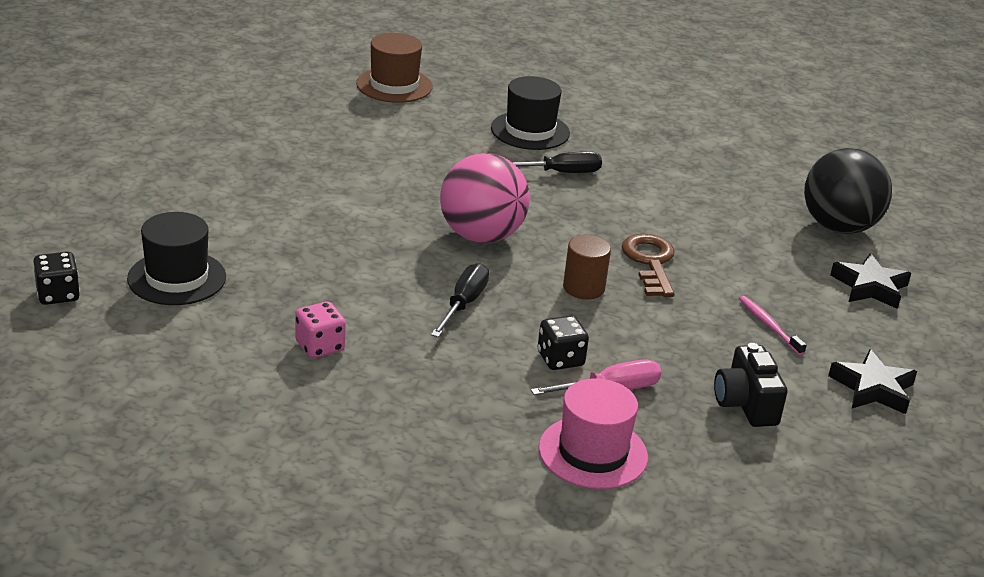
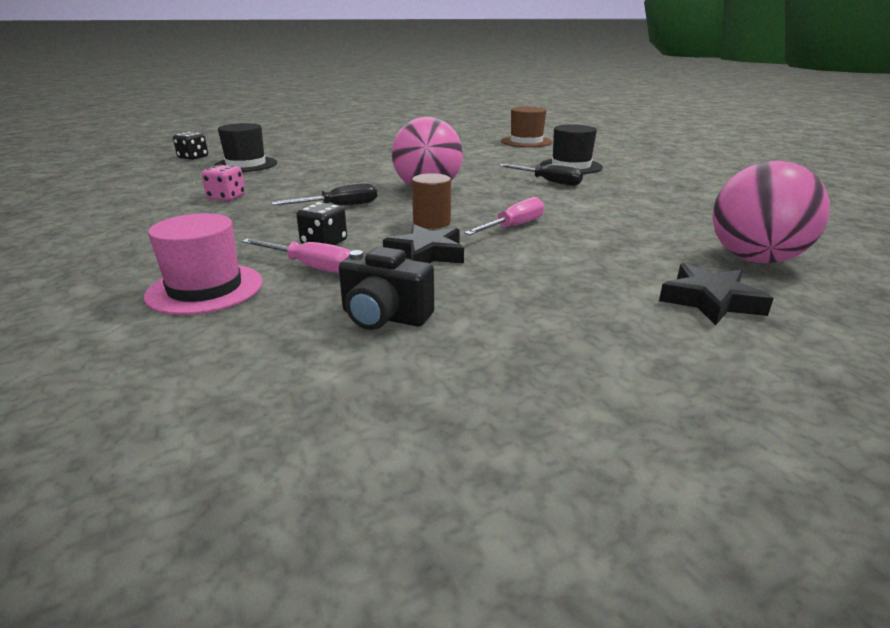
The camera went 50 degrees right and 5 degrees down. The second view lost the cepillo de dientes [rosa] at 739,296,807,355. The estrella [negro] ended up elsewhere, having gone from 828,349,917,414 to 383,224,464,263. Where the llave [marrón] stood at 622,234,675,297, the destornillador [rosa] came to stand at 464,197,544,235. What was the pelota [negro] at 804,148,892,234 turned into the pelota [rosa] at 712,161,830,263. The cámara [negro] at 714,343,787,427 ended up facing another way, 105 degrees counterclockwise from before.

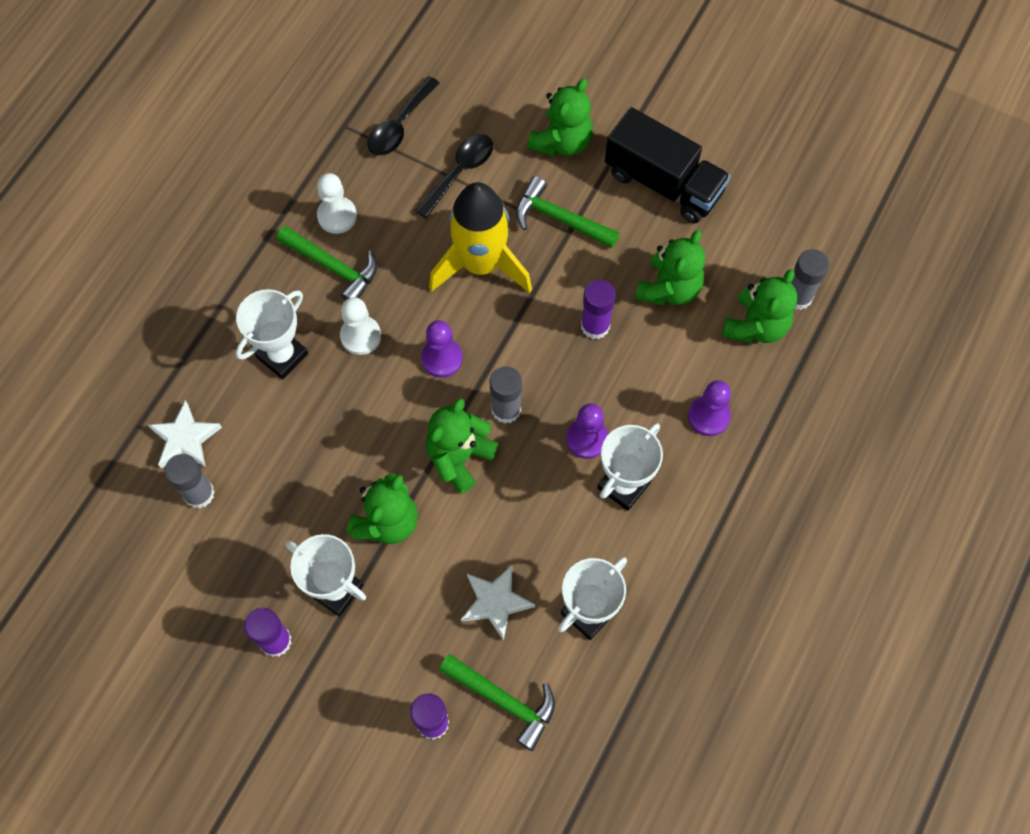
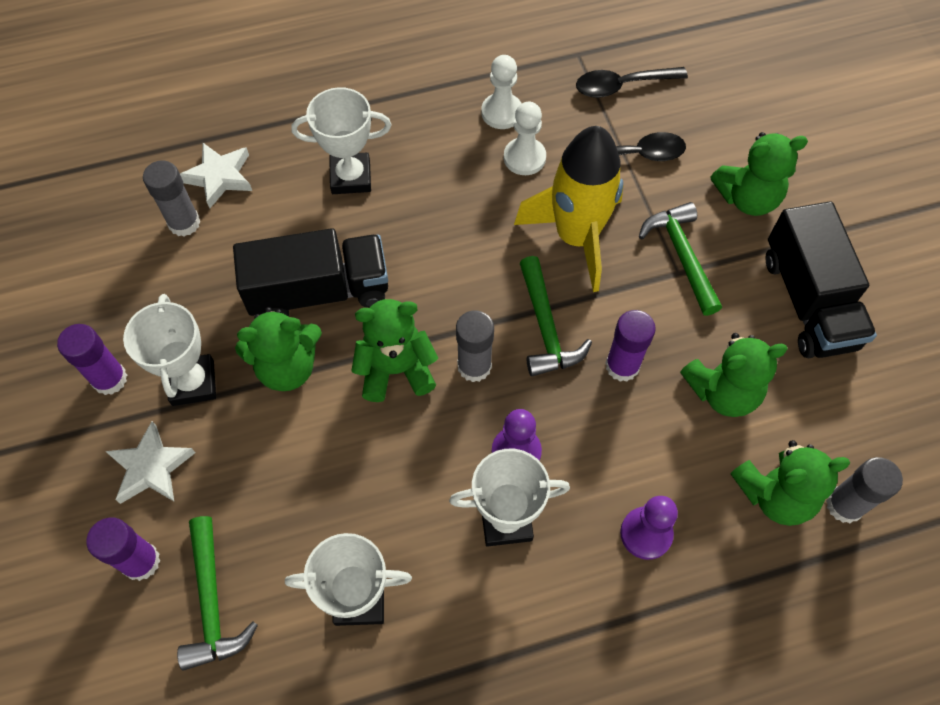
The camera went 45 degrees right and 5 degrees down. The second view lost the peón [morado] at 421,320,463,378. The second view gained the camión [negro] at 233,228,388,316. The martillo [verde] ended up elsewhere, having gone from 277,226,377,300 to 520,256,592,376. The peón [blanco] ended up elsewhere, having gone from 340,297,381,355 to 504,101,546,175. The estrella [blanco] ended up elsewhere, having gone from 461,565,535,641 to 106,421,195,504.

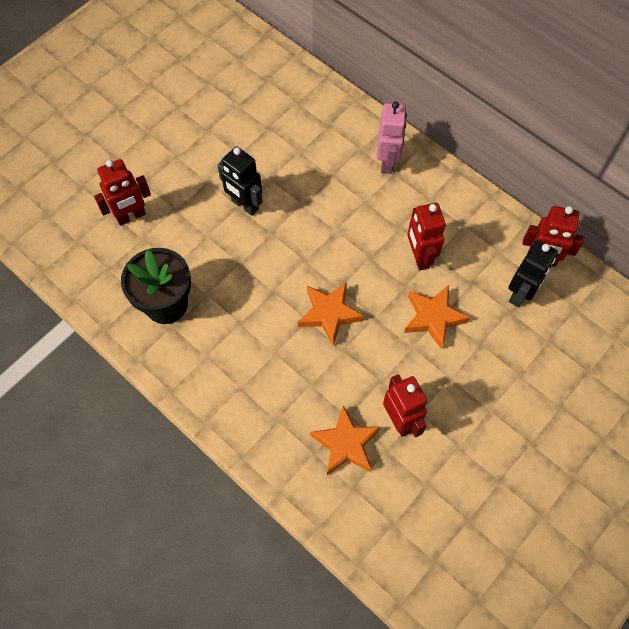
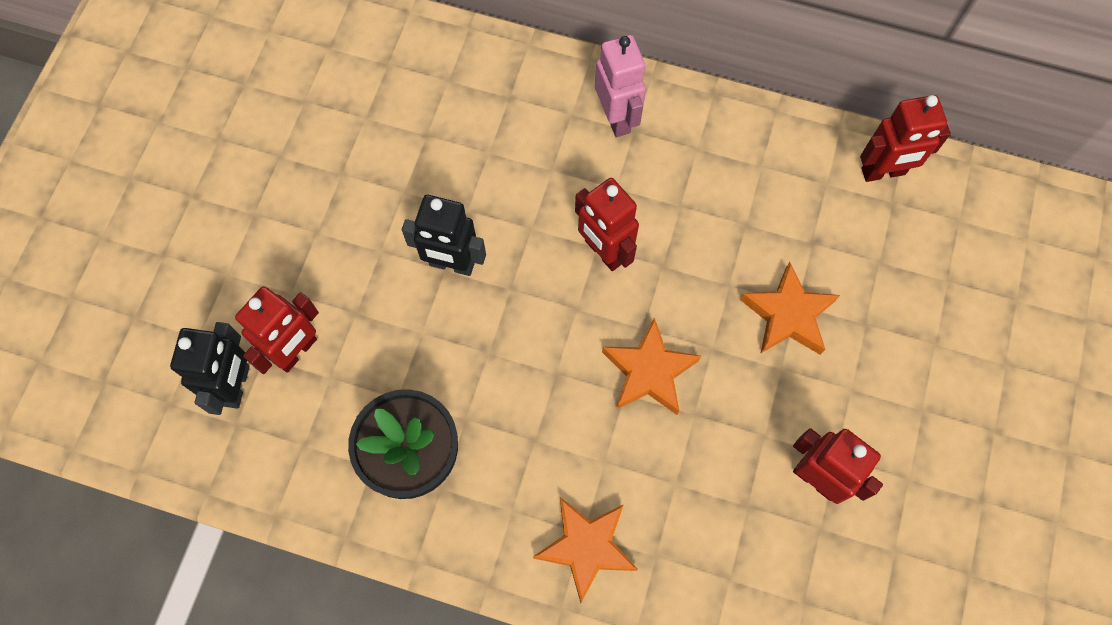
The camera went 25 degrees left and 5 degrees up. The estrella [naranja] ended up elsewhere, having gone from 310,405,380,475 to 533,497,638,603. The robot [rojo] ended up elsewhere, having gone from 407,203,446,271 to 575,178,639,271. The robot [negro] ended up elsewhere, having gone from 508,240,558,307 to 170,322,250,415.

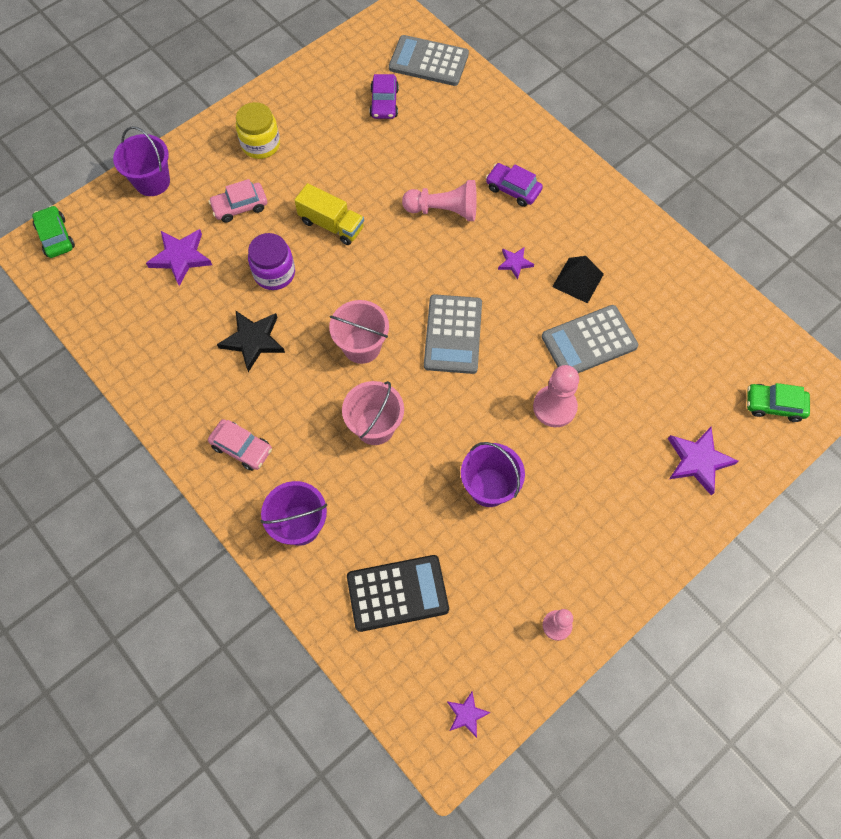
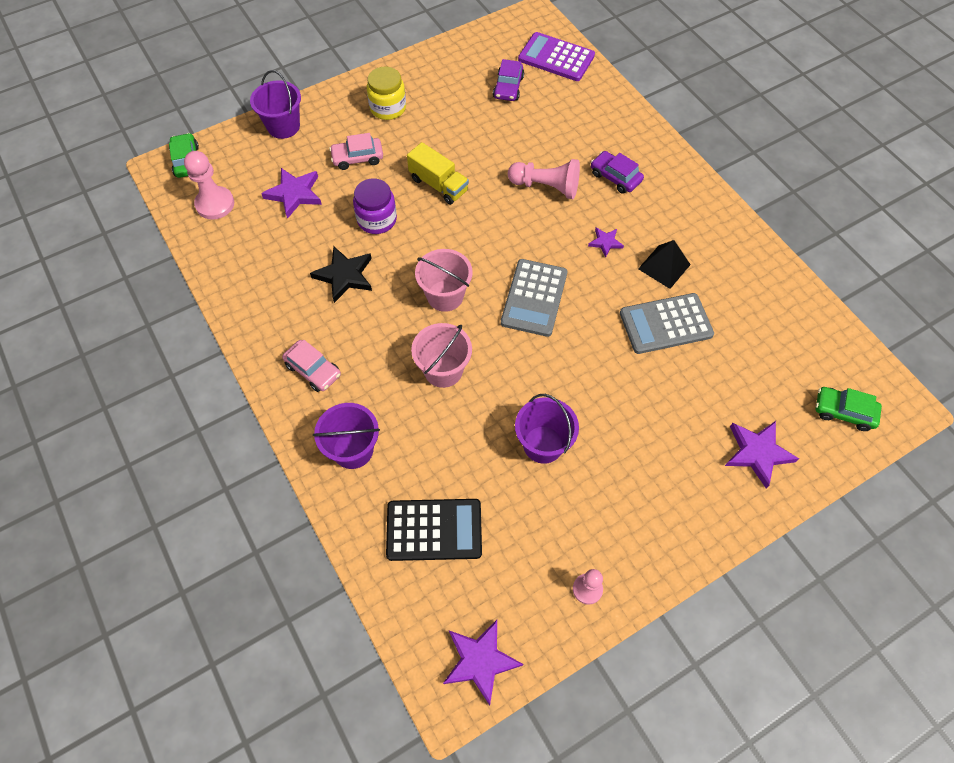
The camera went 10 degrees right and 5 degrees down. The peón [rosa] ended up elsewhere, having gone from 533,365,579,427 to 184,151,234,220. What was the calculadora [gris] at 389,35,469,86 turned into the calculadora [morado] at 518,32,595,81. The size of the estrella [morado] at 447,691,491,738 changed by a factor of 1.77.

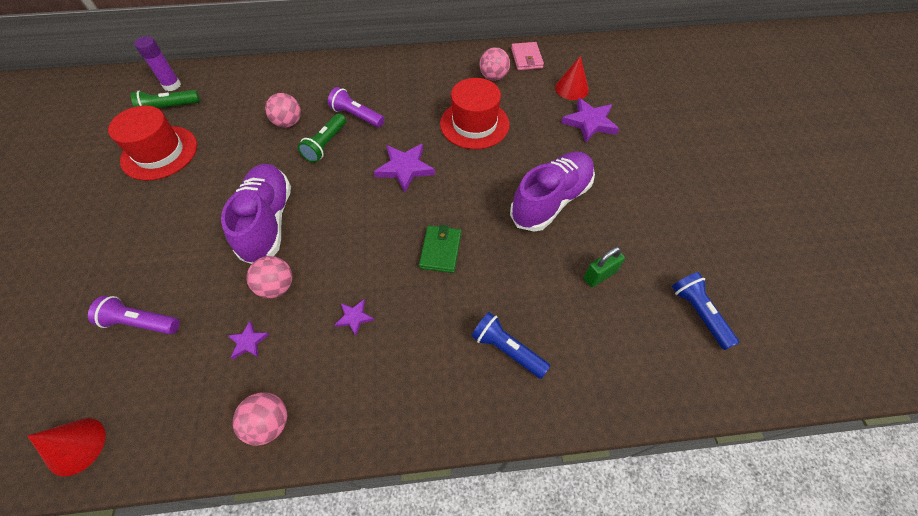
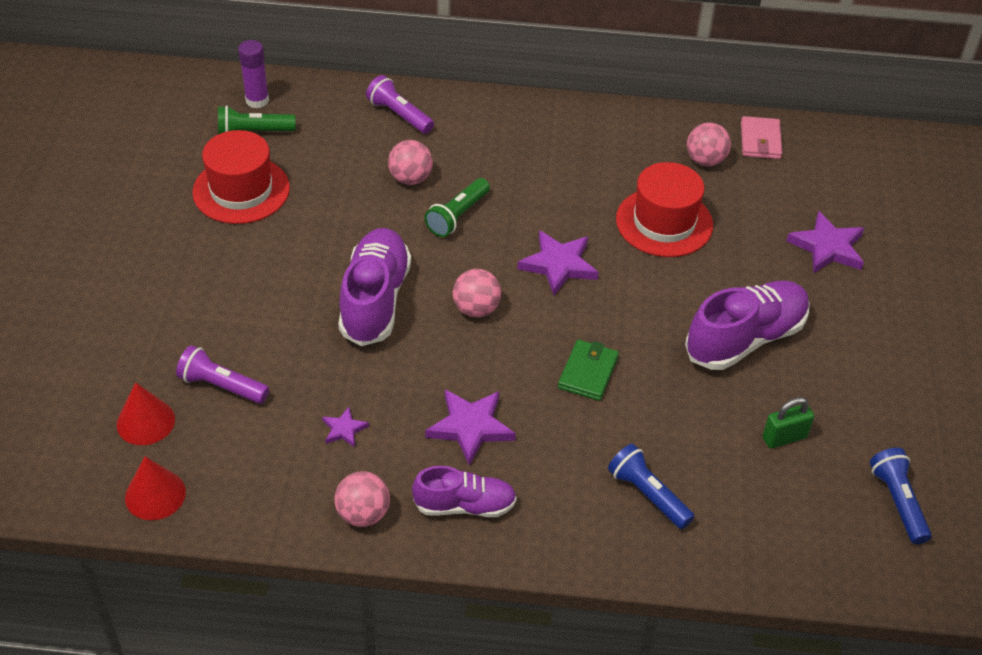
The camera went 10 degrees right and 10 degrees down. The second view gained the zapato [morado] at 412,466,517,517. The pelota [rosa] ended up elsewhere, having gone from 247,256,292,298 to 453,269,501,317. The lámpara de mano [morado] ended up elsewhere, having gone from 328,87,384,127 to 366,75,434,134. The cono [rojo] ended up elsewhere, having gone from 555,56,589,100 to 117,382,175,445. The size of the estrella [morado] at 334,299,374,336 changed by a factor of 1.89.

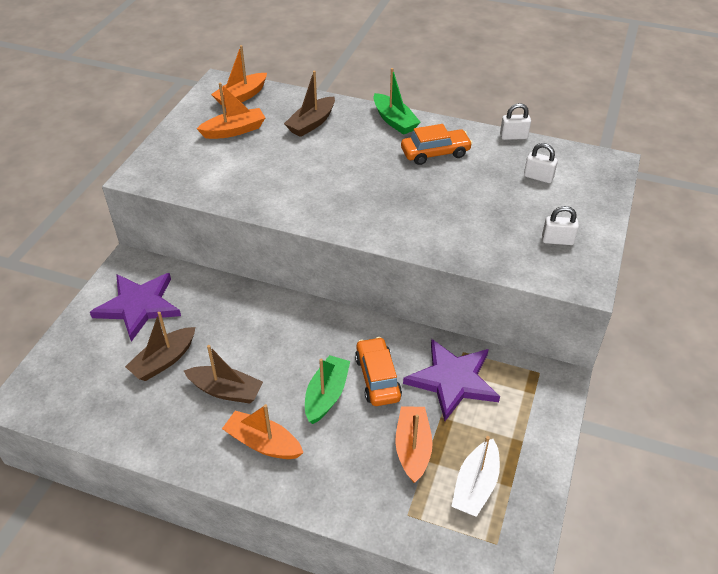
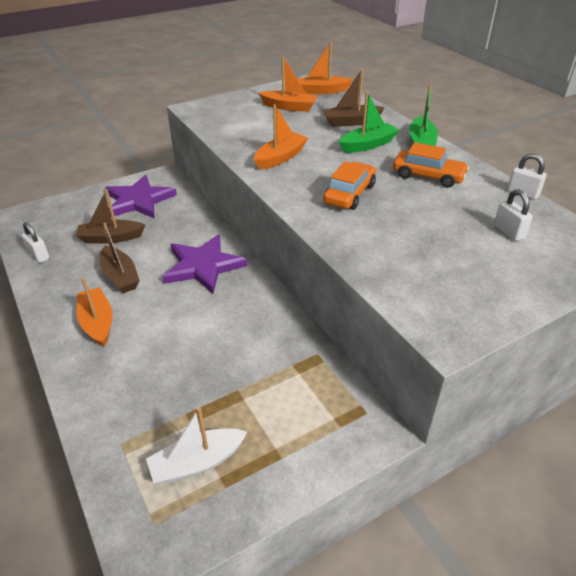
The camera went 40 degrees right and 5 degrees down. The barco [verde] ended up elsewhere, having gone from 305,355,350,424 to 339,92,399,153. The coche [naranja] ended up elsewhere, having gone from 355,337,402,406 to 323,161,376,210. The barco [naranja] ended up elsewhere, having gone from 395,406,433,483 to 254,104,308,170. The estrella [morado] ended up elsewhere, having gone from 403,339,500,421 to 162,235,247,294. The candado [blanco] ended up elsewhere, having gone from 542,206,579,245 to 21,222,50,263.

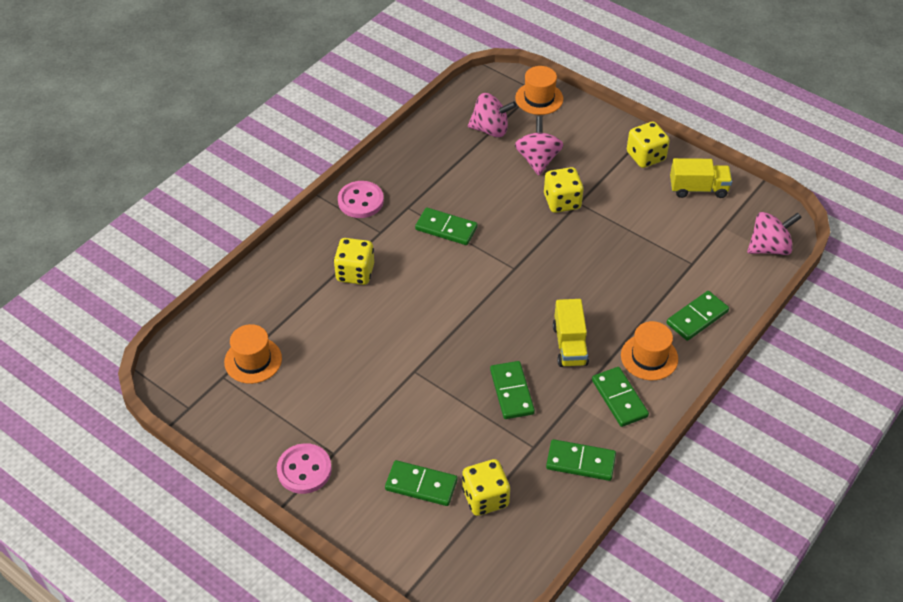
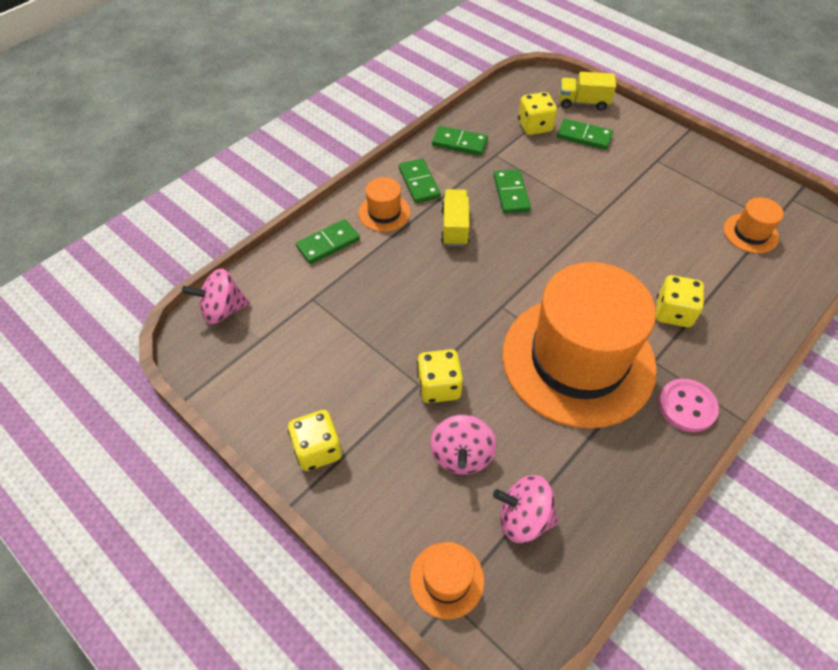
The camera went 175 degrees left and 5 degrees up. The second view lost the botón [rosa] at 277,443,332,494. The camión [amarillo] ended up elsewhere, having gone from 670,158,732,198 to 559,72,616,111. Where the ficha de dominó [verde] stood at 415,207,478,245, the sombrero [naranja] came to stand at 502,262,657,429.

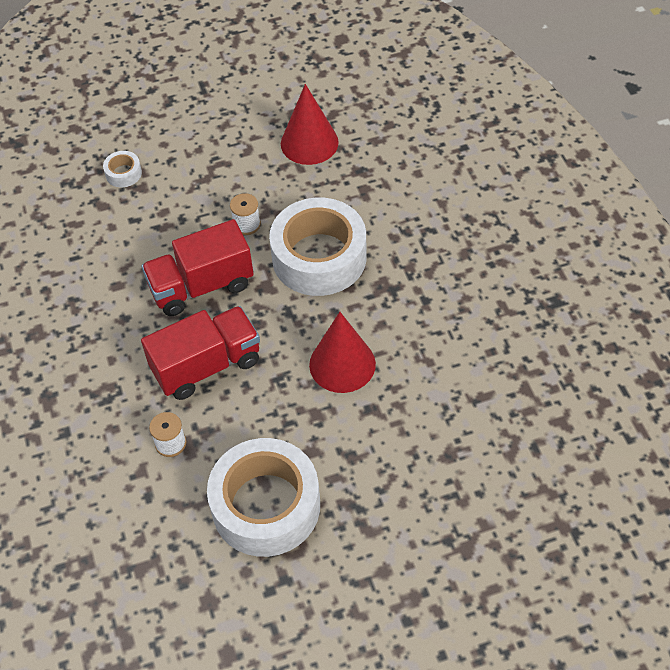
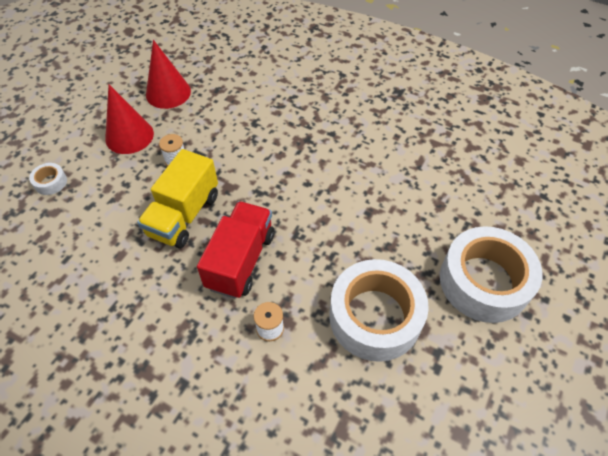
The camera went 45 degrees left and 0 degrees up. The cinta adhesiva [blanco] ended up elsewhere, having gone from 269,198,367,296 to 440,226,543,323. The cono [rojo] ended up elsewhere, having gone from 309,312,376,393 to 105,84,154,154. What was the camión [rojo] at 141,219,254,316 turned into the camión [amarillo] at 137,149,218,248.

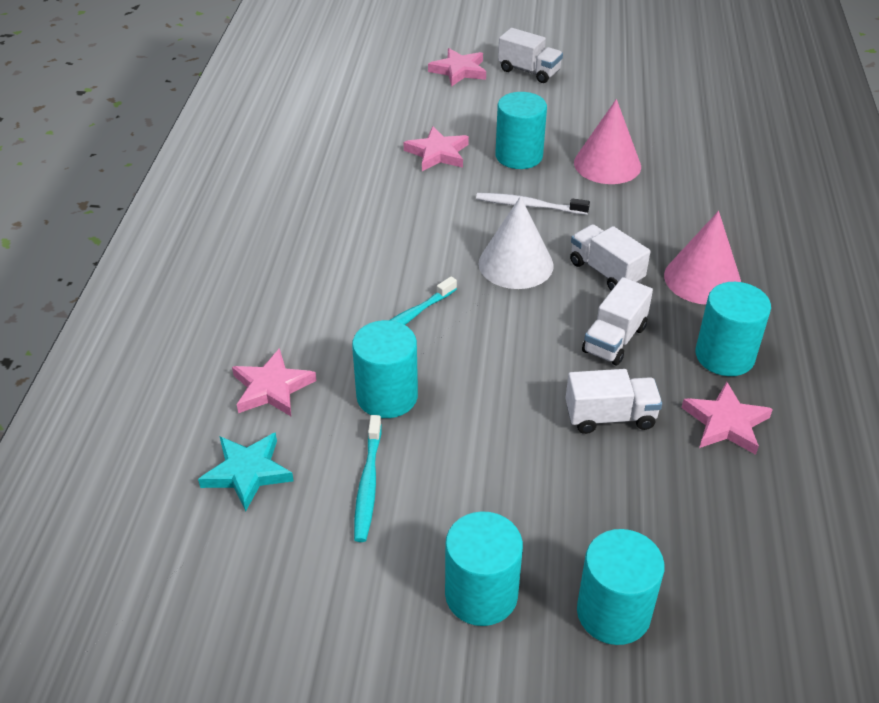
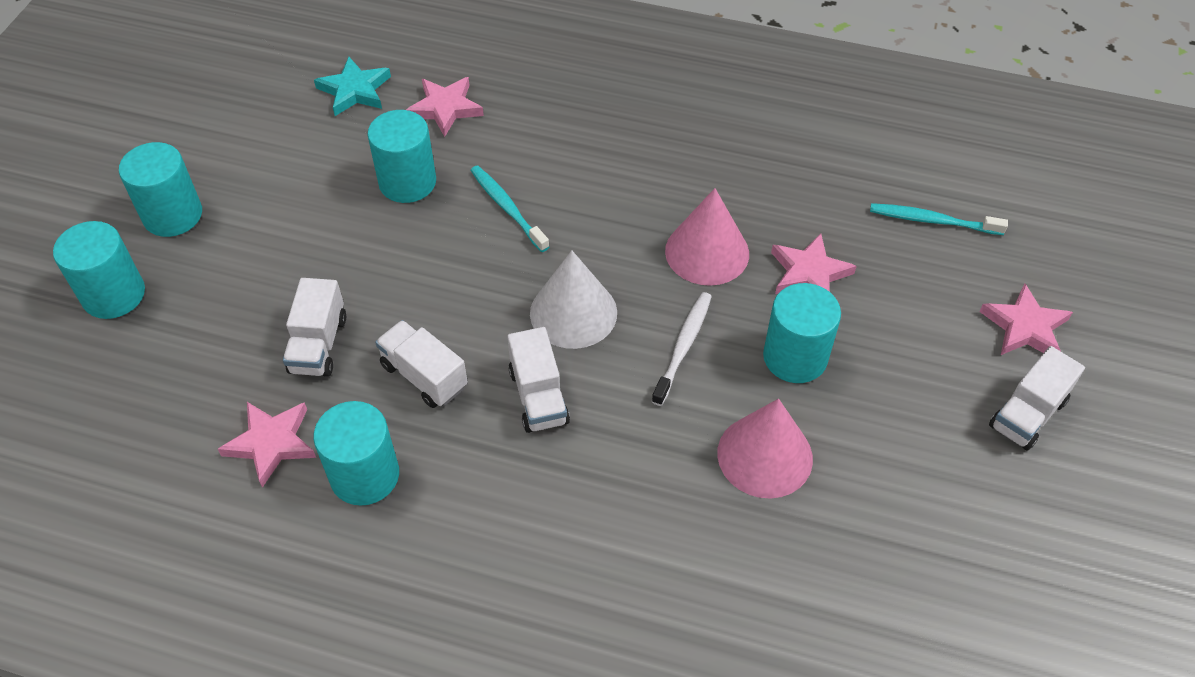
The camera went 100 degrees right and 10 degrees up. The cepillo de dientes [turquesa] ended up elsewhere, having gone from 354,415,382,542 to 870,203,1008,235. The cono [rosa] ended up elsewhere, having gone from 664,211,741,305 to 665,188,749,286. The camión [blanco] at 570,224,651,291 ended up facing another way, 105 degrees clockwise from before.

